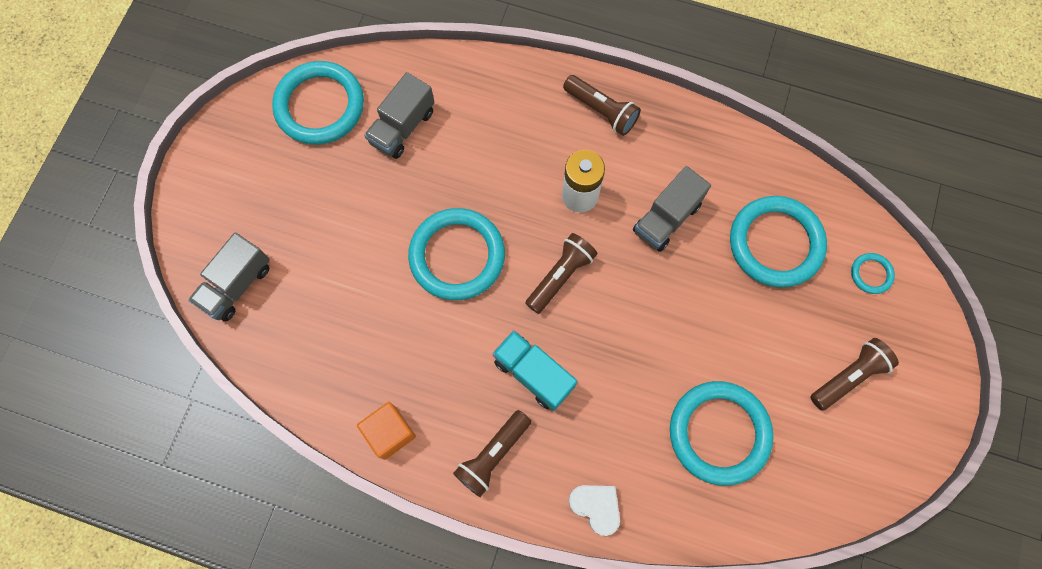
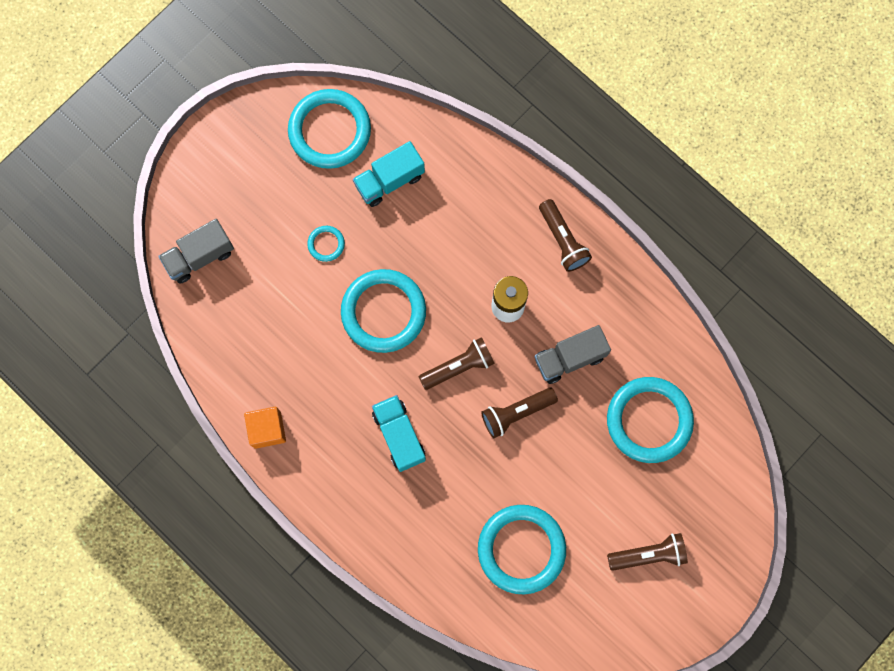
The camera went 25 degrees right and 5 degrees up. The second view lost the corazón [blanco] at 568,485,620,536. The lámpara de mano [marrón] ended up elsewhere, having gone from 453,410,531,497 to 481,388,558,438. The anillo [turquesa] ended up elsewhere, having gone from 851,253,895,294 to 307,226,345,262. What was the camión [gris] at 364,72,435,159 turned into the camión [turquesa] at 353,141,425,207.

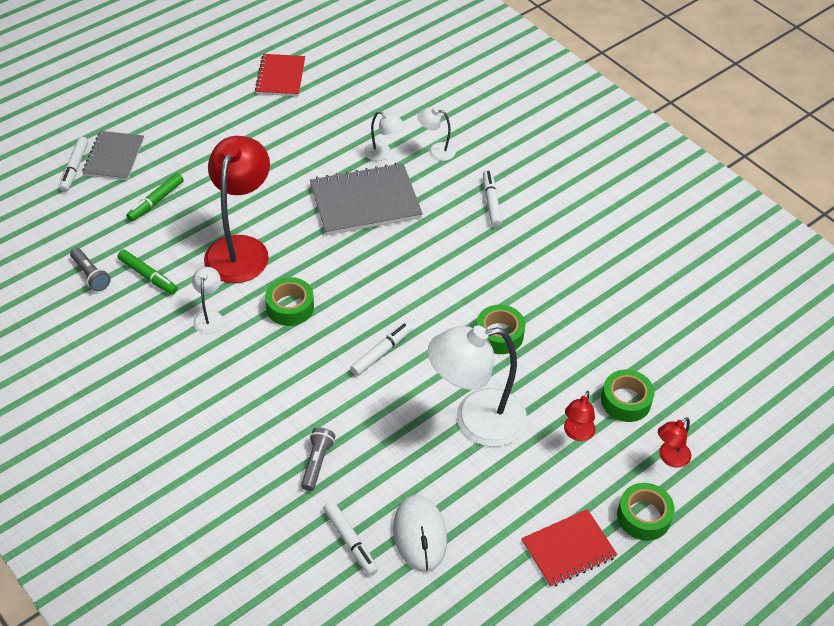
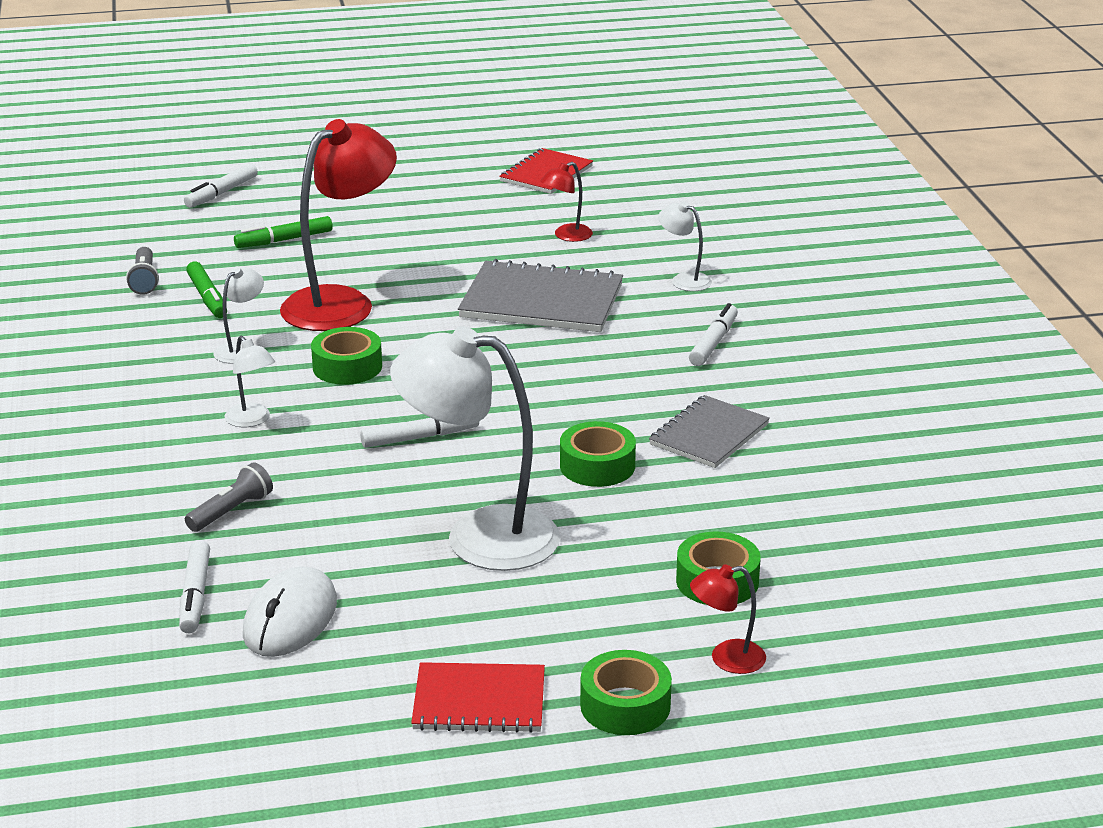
The camera went 30 degrees right and 20 degrees down. The cuaderno [gris] ended up elsewhere, having gone from 82,131,144,180 to 649,395,770,468. The lámpara [blanco] ended up elsewhere, having gone from 364,111,403,161 to 224,336,275,427. The lámpara [rojo] ended up elsewhere, having gone from 564,391,595,441 to 540,162,593,242.

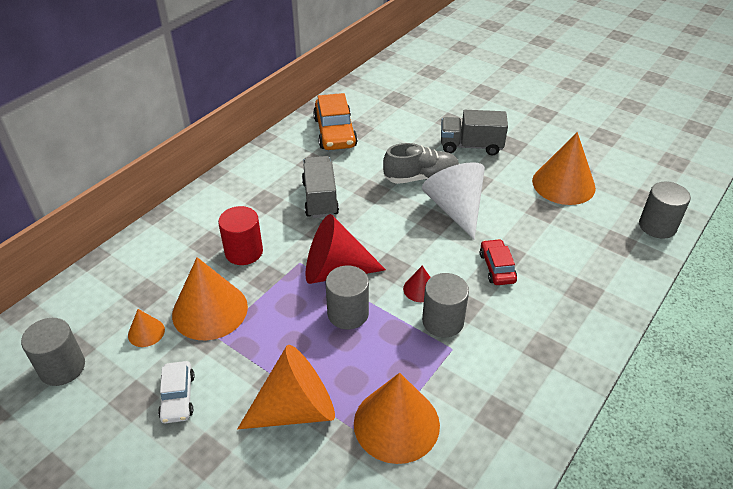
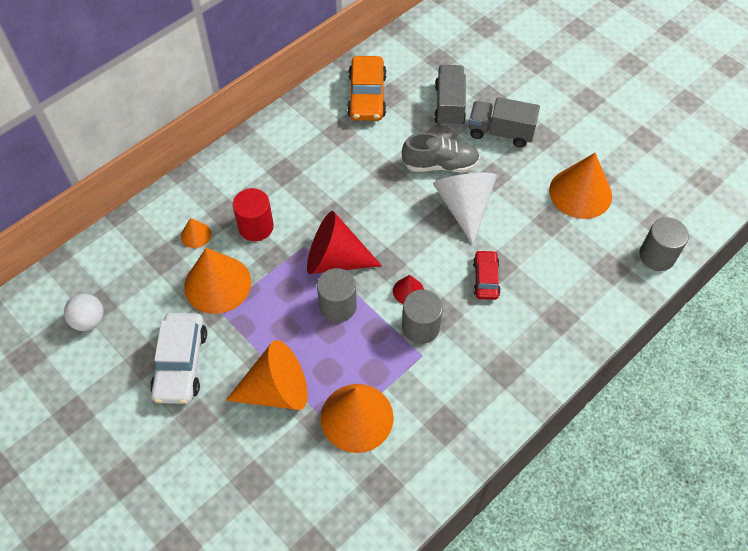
The camera went 10 degrees right and 15 degrees up. The cono [naranja] ended up elsewhere, having gone from 128,309,165,347 to 181,218,211,248. The camión [gris] ended up elsewhere, having gone from 302,156,339,218 to 434,65,466,126. Where the cilindro [gris] stood at 21,318,85,386, the pelota [blanco] came to stand at 64,294,104,331. The size of the coche [blanco] at 158,361,195,423 changed by a factor of 1.69.

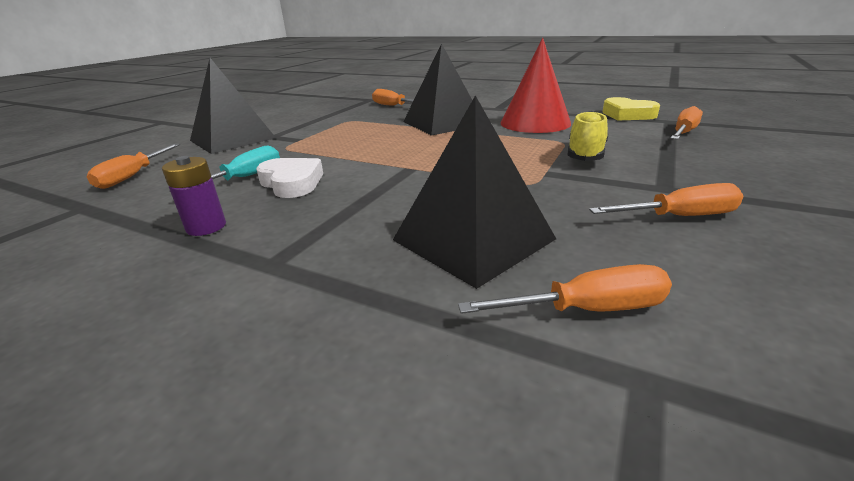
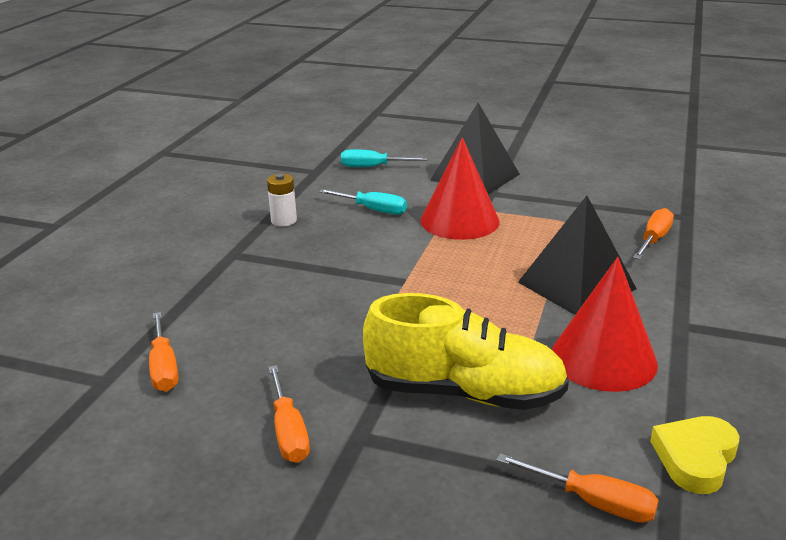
The camera went 80 degrees right and 0 degrees up. The second view lost the corazón [blanco] at 256,158,323,198. The second view lost the pirámide [negro] at 393,95,556,289. The second view gained the cono [rojo] at 420,137,499,240. What was the destornillador [naranja] at 87,144,180,189 turned into the destornillador [turquesa] at 341,149,427,167. What was the pila [morado] at 162,156,226,236 turned into the pila [blanco] at 267,174,297,226. The size of the zapato [amarillo] at 568,111,608,161 changed by a factor of 1.72.

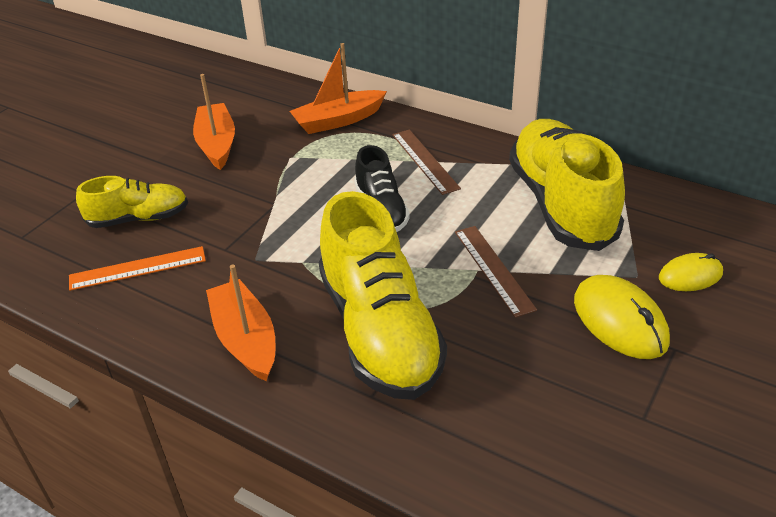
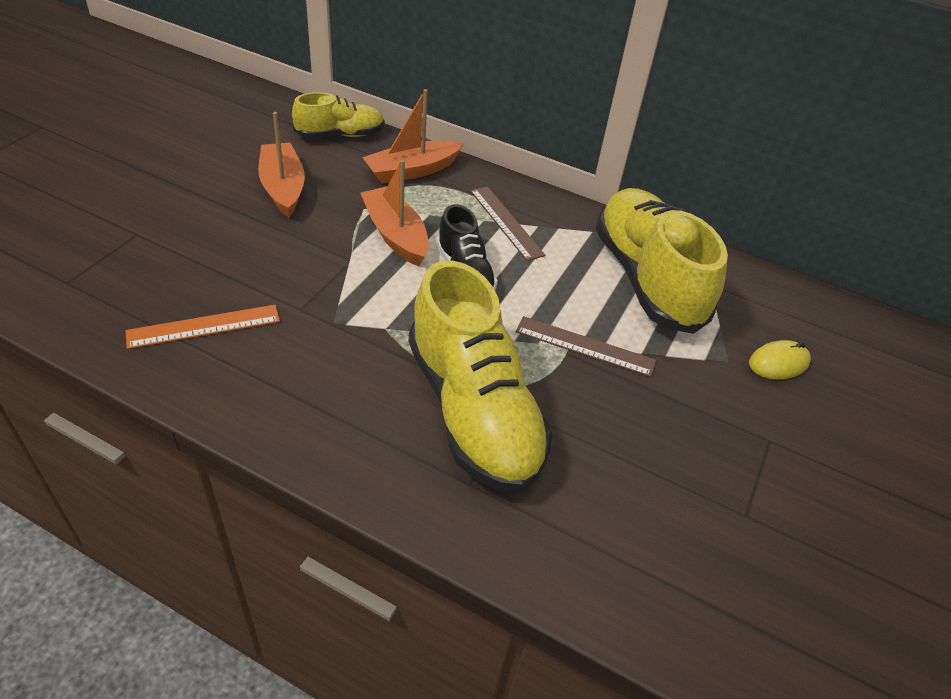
The camera went 10 degrees left and 5 degrees up. The second view lost the ratón [amarillo] at 574,275,670,359. The zapato [amarillo] ended up elsewhere, having gone from 76,176,188,228 to 292,92,384,138. The barco [naranja] ended up elsewhere, having gone from 206,265,275,382 to 360,160,429,266. The regla [marrón] at 455,226,537,318 ended up facing another way, 45 degrees counterclockwise from before.

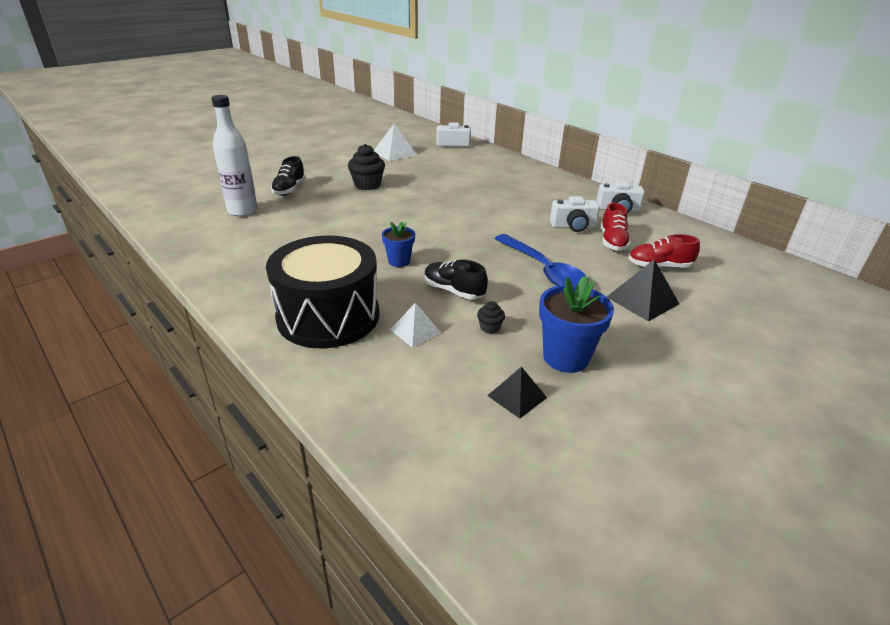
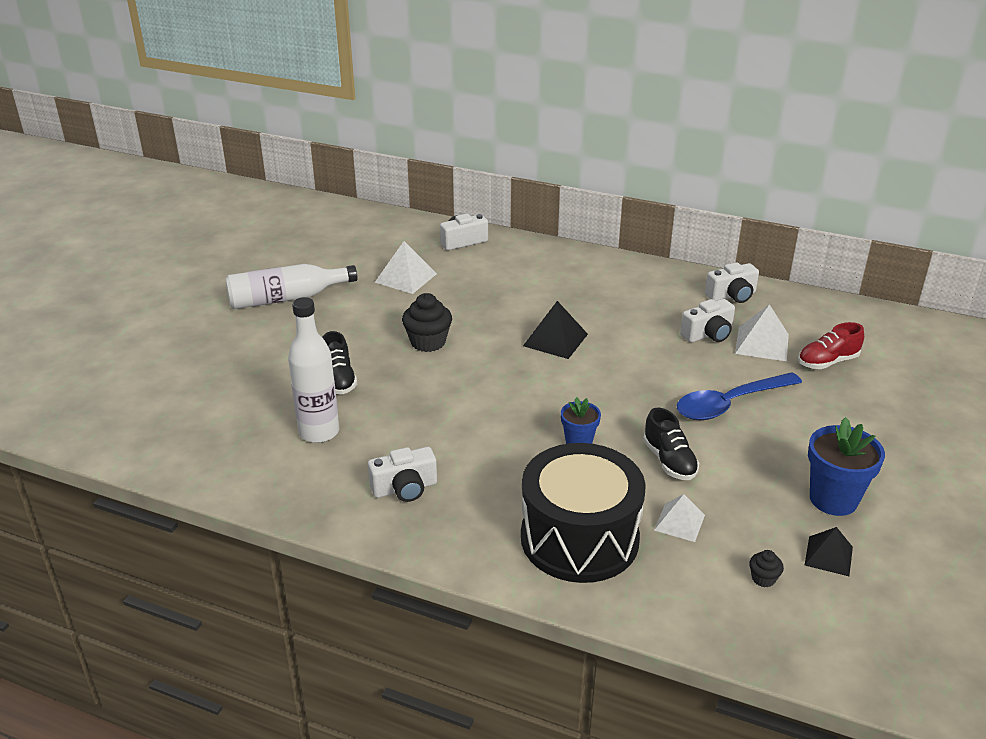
The camera went 25 degrees left and 0 degrees up. The second view gained the botella [blanco] at 225,264,357,309. The second view gained the cámara [blanco] at 368,447,437,502. The magdalena [negro] ended up elsewhere, having gone from 477,301,505,334 to 749,550,784,587. The pirámide [negro] ended up elsewhere, having gone from 607,260,680,322 to 523,301,588,359. Where the zapato [rojo] stood at 601,203,631,251, the pirámide [blanco] came to stand at 735,304,789,361. The zapato [negro] at 424,260,488,300 ended up facing another way, 120 degrees counterclockwise from before. The cuchara [azul] at 495,234,588,286 ended up facing another way, 120 degrees clockwise from before.

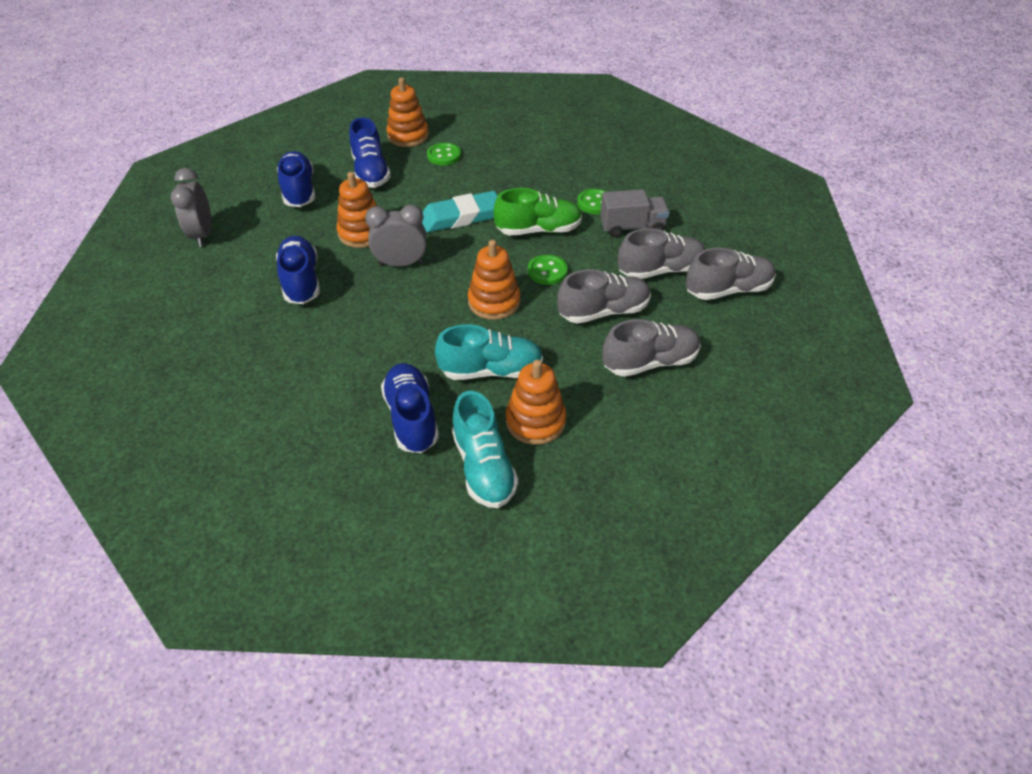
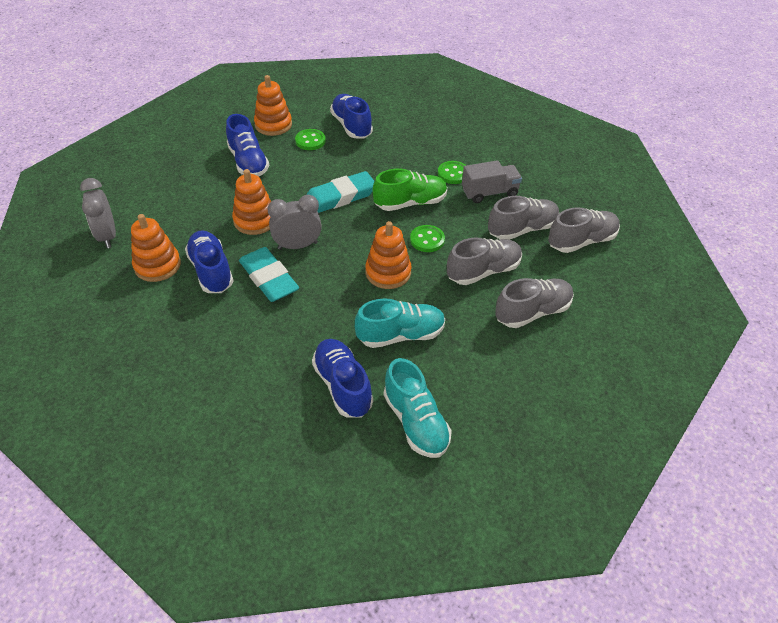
The camera went 10 degrees left and 0 degrees up. The second view gained the goma de borrar [turquesa] at 239,247,299,302. The zapato [azul] ended up elsewhere, having gone from 277,151,315,207 to 330,94,373,138. The juguete apilable [naranja] ended up elsewhere, having gone from 505,360,566,445 to 131,214,181,282.

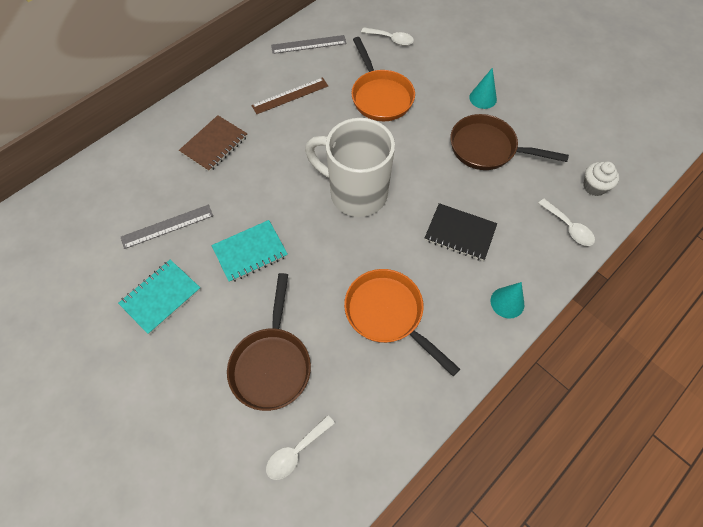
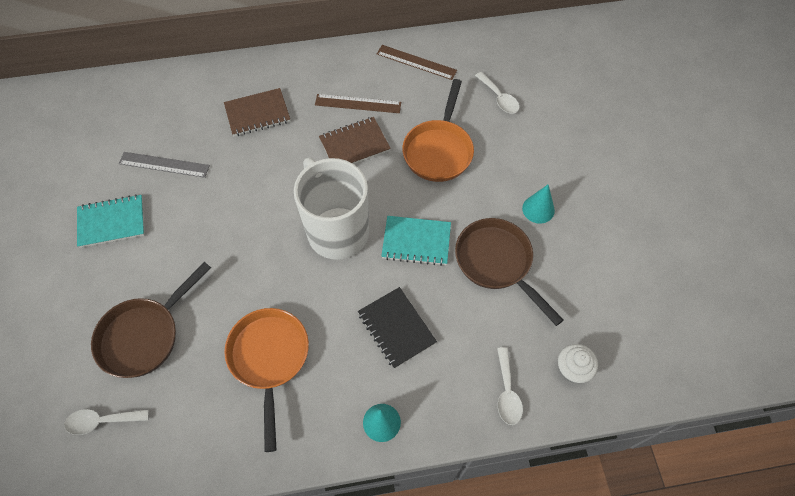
The camera went 35 degrees right and 0 degrees up. The second view gained the cuaderno [marrón] at 319,117,391,164. The cuaderno [turquesa] ended up elsewhere, having gone from 212,220,288,283 to 381,216,451,266. What was the regla [gris] at 271,35,347,54 turned into the regla [marrón] at 377,45,457,80.

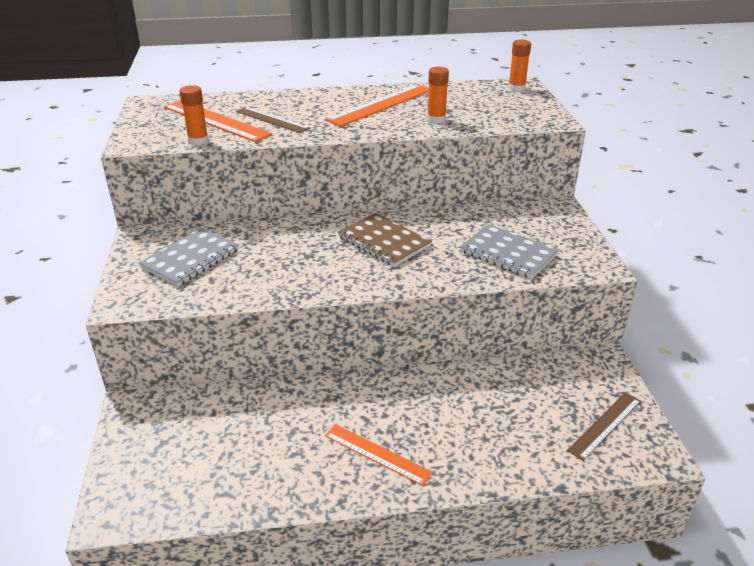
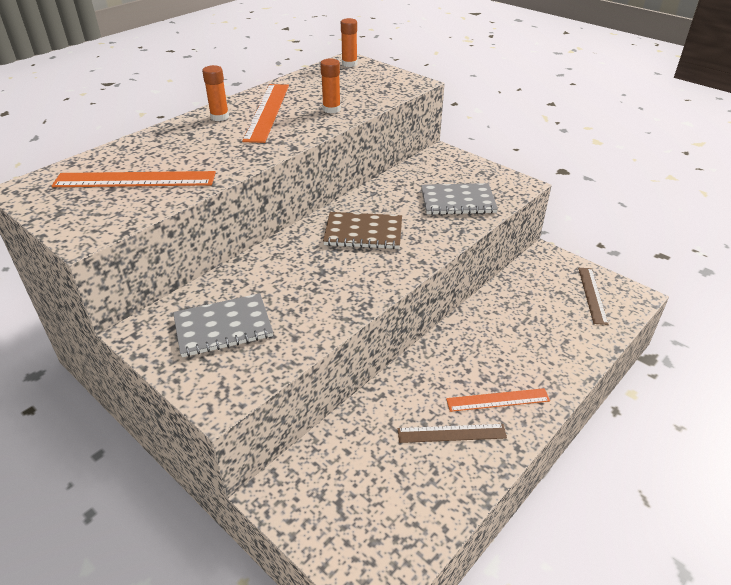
The camera went 40 degrees left and 5 degrees up. The barra de pegamento [naranja] ended up elsewhere, having gone from 179,85,209,145 to 202,65,229,121. The regla [marrón] ended up elsewhere, having gone from 236,107,310,133 to 398,424,507,443. The cuaderno [gris] at 138,228,239,286 ended up facing another way, 75 degrees clockwise from before.

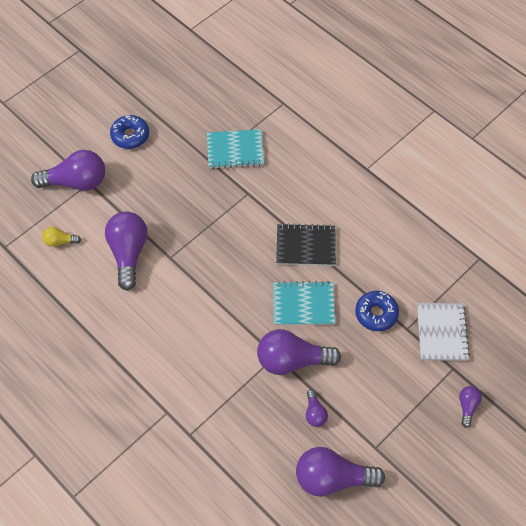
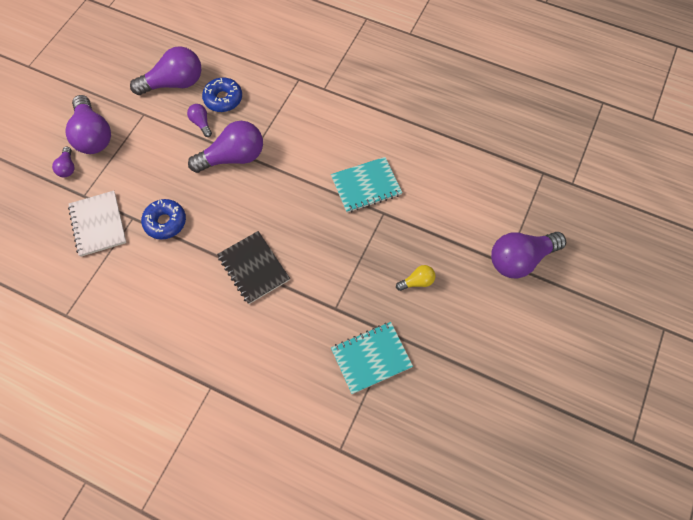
The camera went 160 degrees right and 5 degrees up. The bombilla [amarillo] ended up elsewhere, having gone from 42,227,81,247 to 396,265,435,291. The bombilla [morado] ended up elsewhere, having gone from 105,211,148,291 to 65,95,111,154. The rosquilla [azul] ended up elsewhere, having gone from 110,115,149,149 to 202,77,242,112. The cuaderno [turquesa] ended up elsewhere, having gone from 273,281,335,325 to 331,157,402,213. The cuaderno [negro] at 276,223,336,266 ended up facing another way, 75 degrees clockwise from before.

